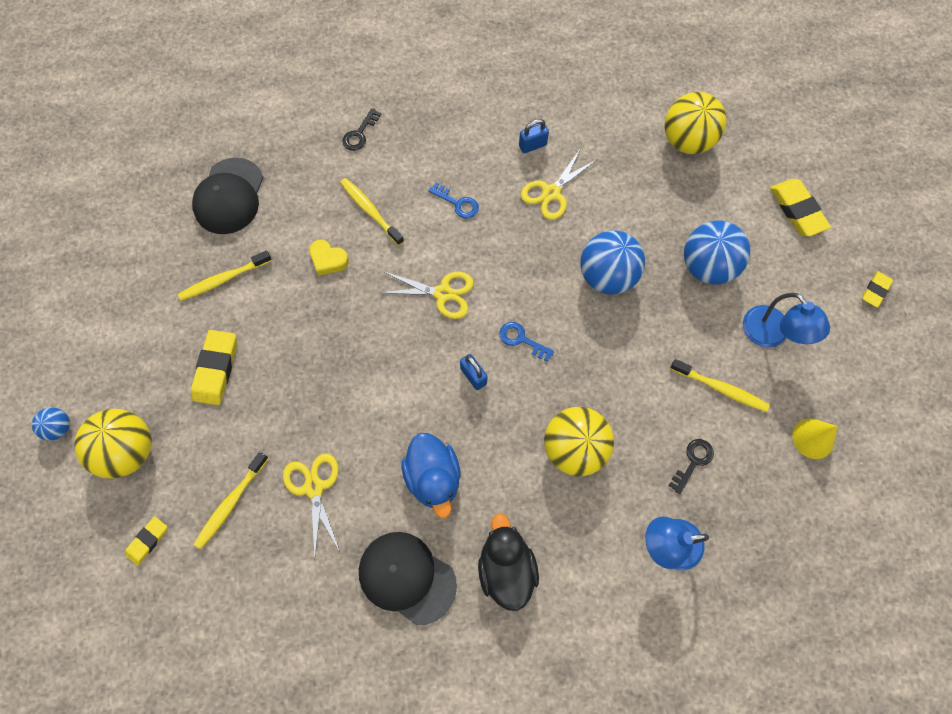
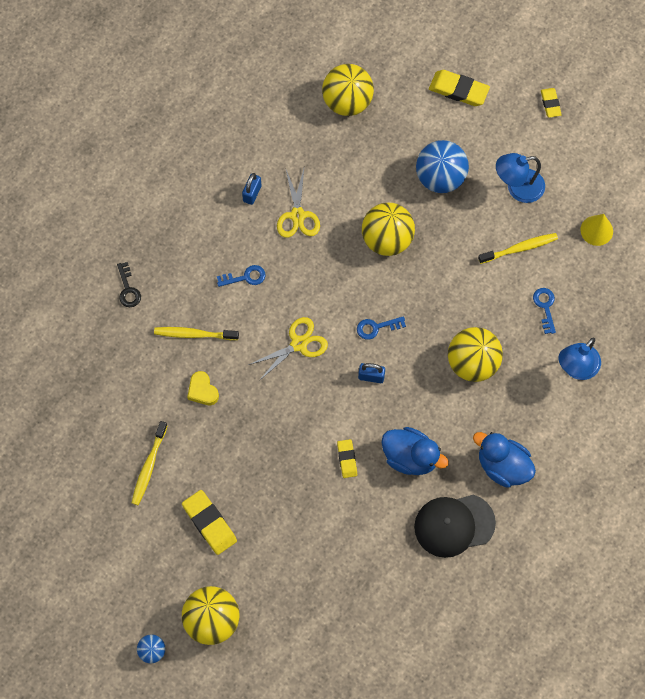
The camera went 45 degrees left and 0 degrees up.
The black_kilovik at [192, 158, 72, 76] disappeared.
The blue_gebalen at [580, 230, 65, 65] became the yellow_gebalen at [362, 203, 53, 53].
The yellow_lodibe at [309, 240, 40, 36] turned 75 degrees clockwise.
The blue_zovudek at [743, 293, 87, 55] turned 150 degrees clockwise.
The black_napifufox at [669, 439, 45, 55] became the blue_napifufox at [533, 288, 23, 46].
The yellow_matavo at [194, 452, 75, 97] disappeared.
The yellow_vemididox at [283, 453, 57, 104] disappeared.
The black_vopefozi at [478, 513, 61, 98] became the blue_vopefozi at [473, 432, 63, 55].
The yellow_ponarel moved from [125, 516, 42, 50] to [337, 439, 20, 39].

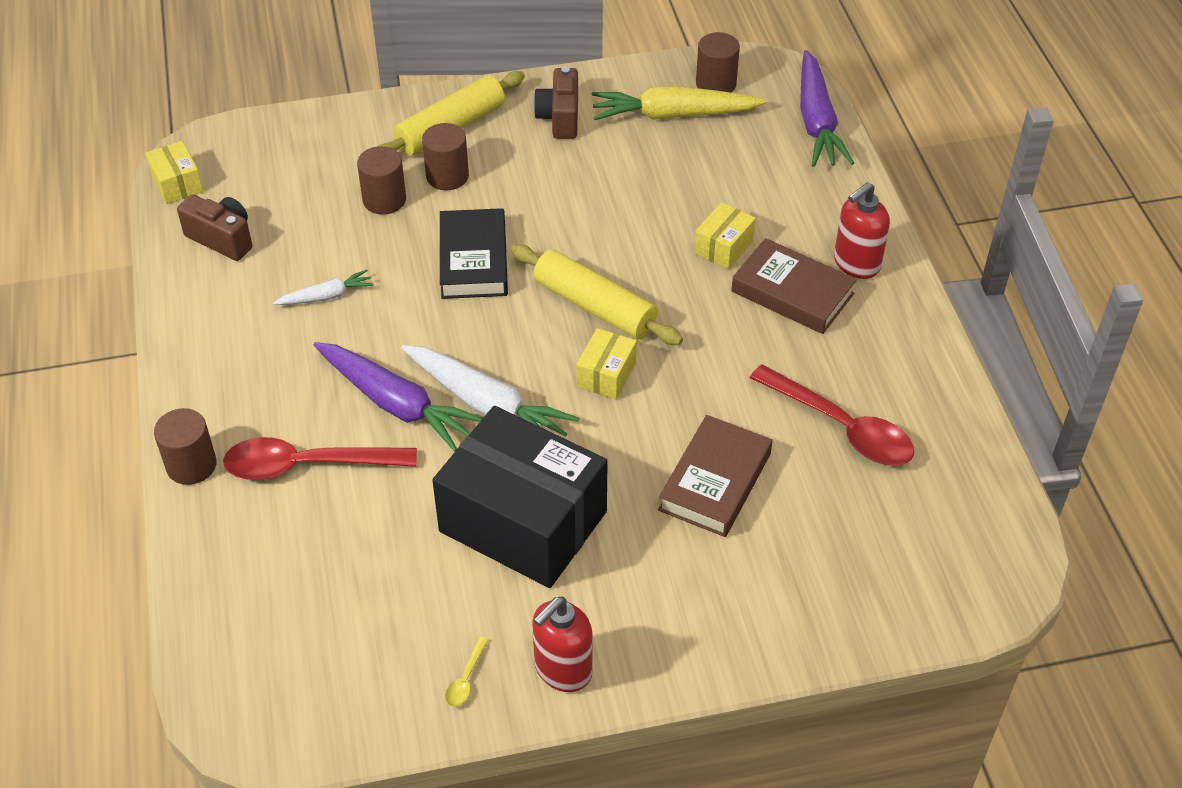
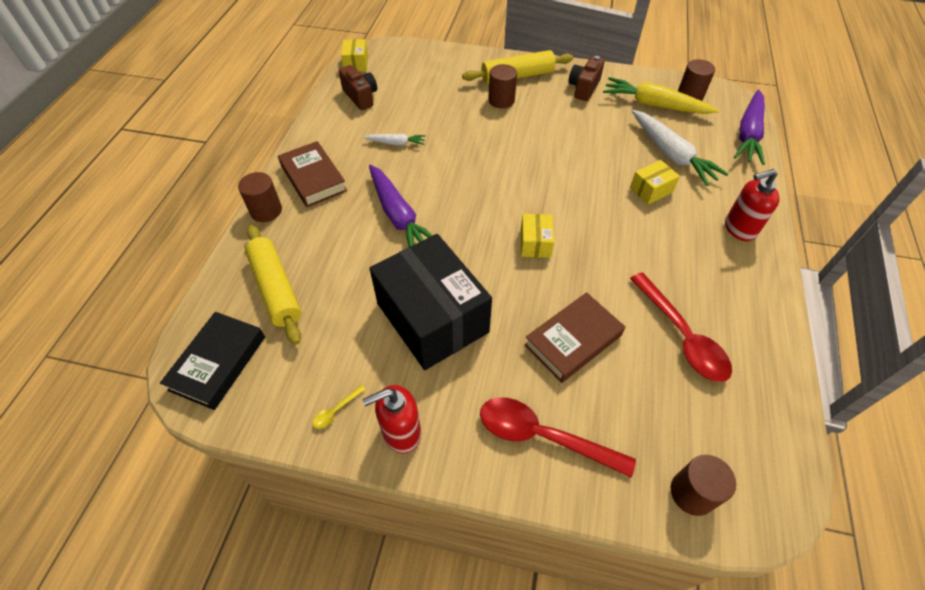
The camera went 25 degrees right and 5 degrees up.
The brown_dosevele moved from [357, 146, 49, 68] to [671, 455, 65, 61].
The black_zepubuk moved from [440, 208, 68, 91] to [160, 312, 105, 98].
The brown_zepubuk moved from [731, 238, 126, 96] to [278, 141, 69, 66].
The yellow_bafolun moved from [511, 244, 172, 101] to [245, 225, 56, 120].
The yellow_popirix at [576, 328, 61, 72] turned 45 degrees counterclockwise.
The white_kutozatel moved from [401, 345, 179, 92] to [632, 110, 96, 76].
The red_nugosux moved from [223, 437, 194, 43] to [480, 397, 156, 81].

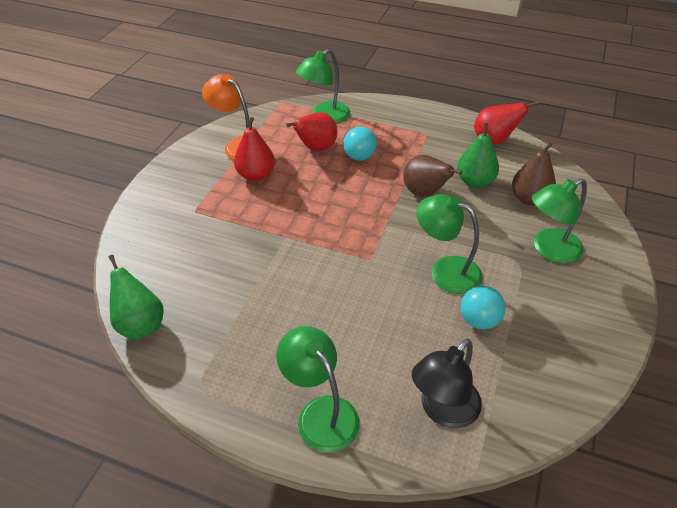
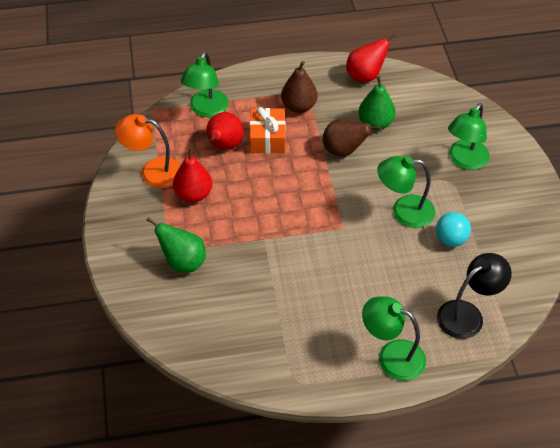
The camera went 30 degrees left and 5 degrees up.
The turquoise_gebalen at [343, 127, 34, 34] was replaced by the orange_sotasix at [250, 107, 35, 47].
The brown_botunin moved from [512, 142, 44, 64] to [281, 61, 37, 52].
The green_botunin moved from [109, 255, 55, 85] to [146, 217, 60, 56].
The black_zovudek at [412, 338, 70, 91] turned 135 degrees counterclockwise.

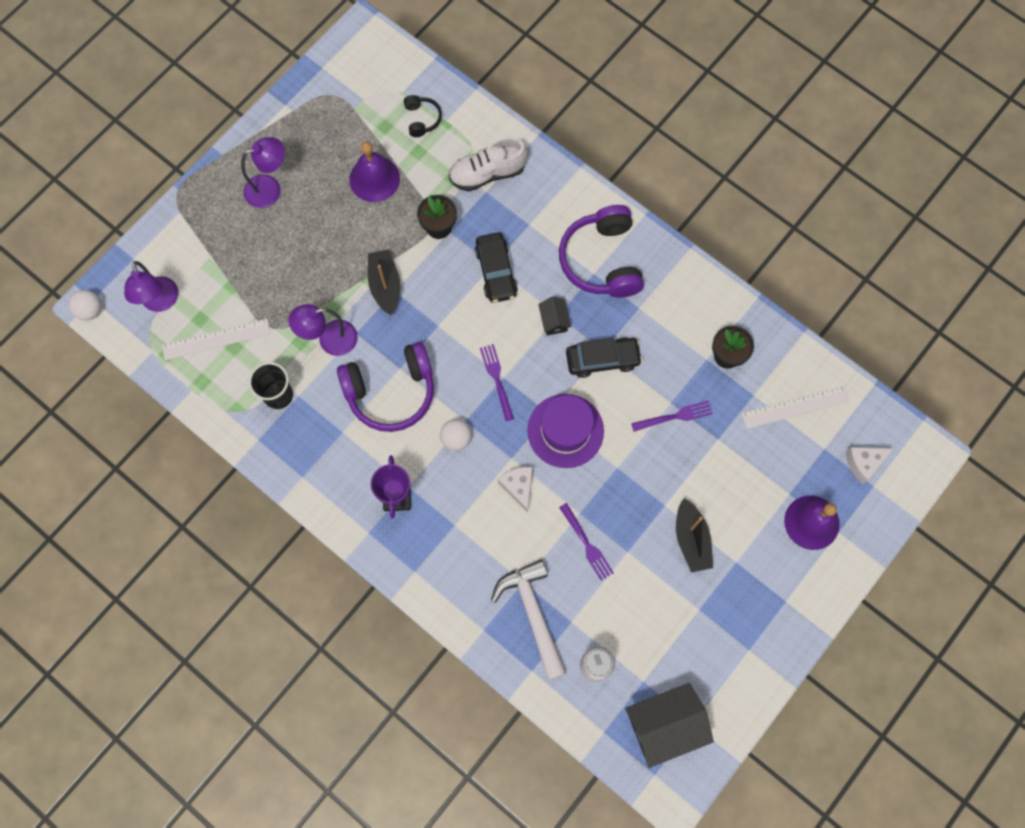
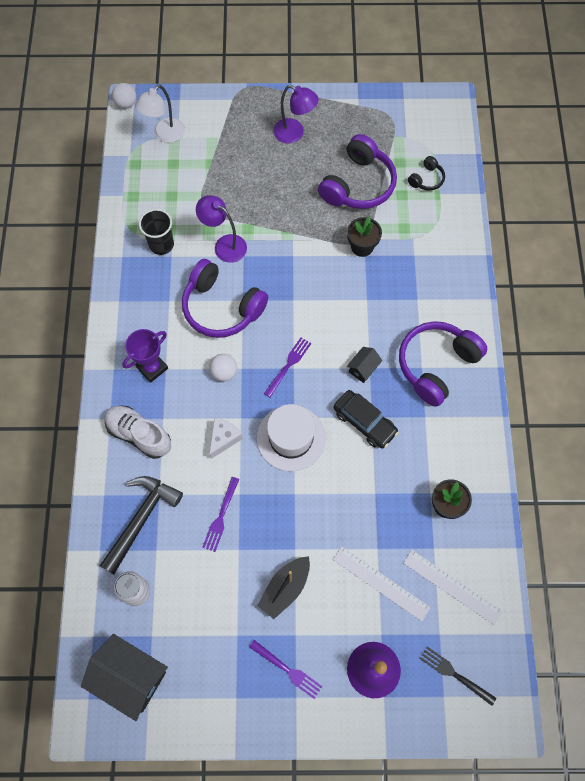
The camera went 50 degrees right and 5 degrees down.
The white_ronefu moved from [449, 137, 79, 54] to [105, 406, 66, 53].
The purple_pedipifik at [349, 142, 51, 60] was replaced by the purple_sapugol at [318, 134, 79, 75].
The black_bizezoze at [475, 232, 43, 71] disappeared.
The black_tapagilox at [368, 249, 33, 66] disappeared.
The purple_zovudek at [124, 261, 54, 51] became the white_zovudek at [135, 85, 50, 58].
The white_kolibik moved from [162, 319, 109, 41] to [333, 546, 98, 75].
The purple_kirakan at [527, 394, 77, 74] became the white_kirakan at [257, 404, 69, 67].
The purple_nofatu moved from [631, 400, 82, 32] to [249, 640, 74, 59].
The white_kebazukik at [846, 447, 48, 37] was replaced by the black_nofatu at [420, 646, 76, 60].
The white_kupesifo at [491, 559, 75, 121] became the black_kupesifo at [100, 476, 83, 99].

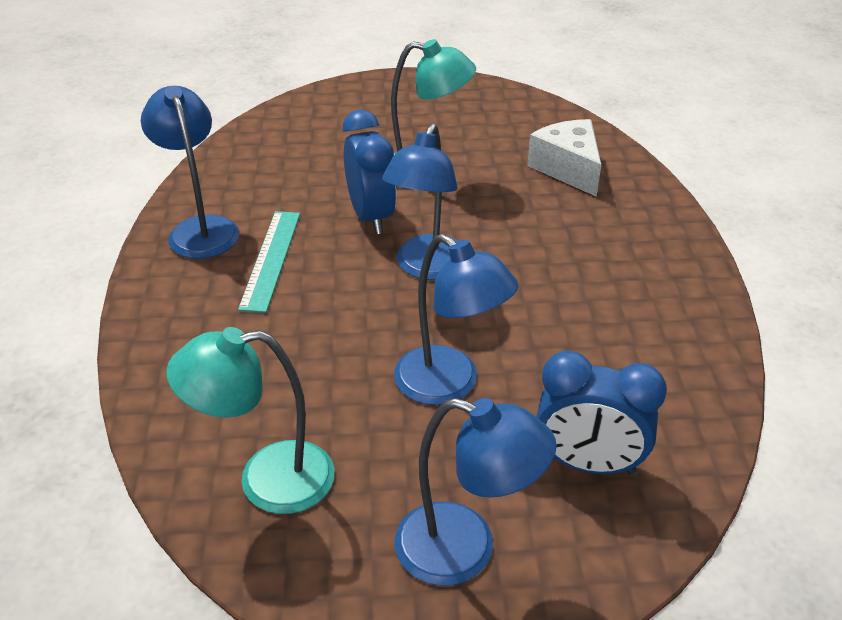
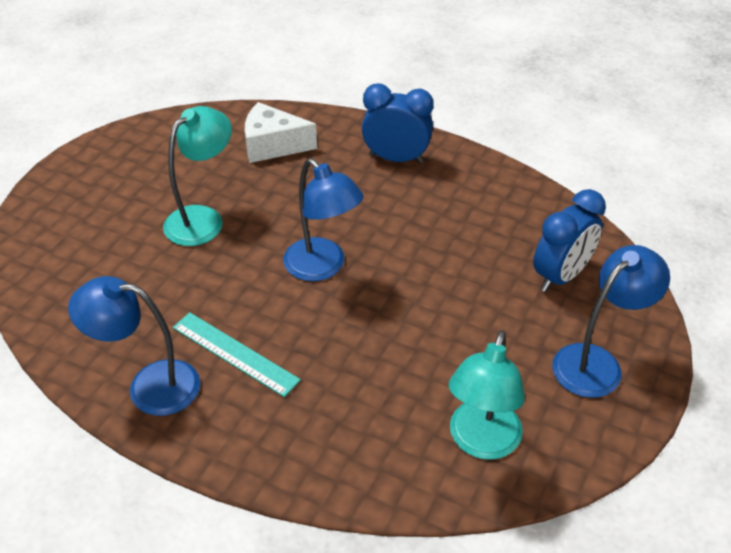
The camera went 60 degrees left and 5 degrees up.
The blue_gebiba moved from [343, 110, 53, 124] to [362, 83, 72, 80].
The blue_zovudek at [394, 234, 125, 171] disappeared.

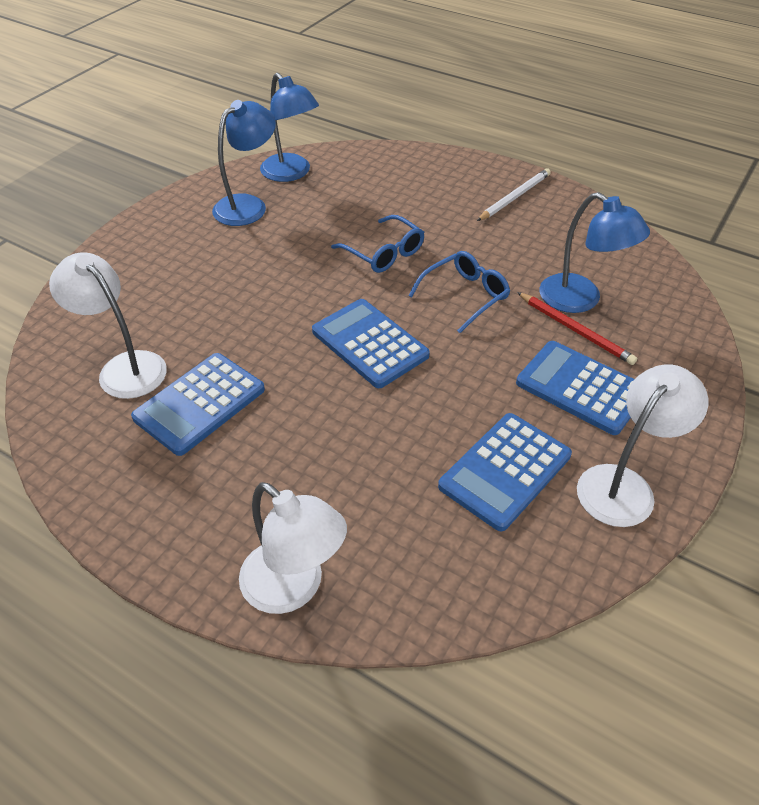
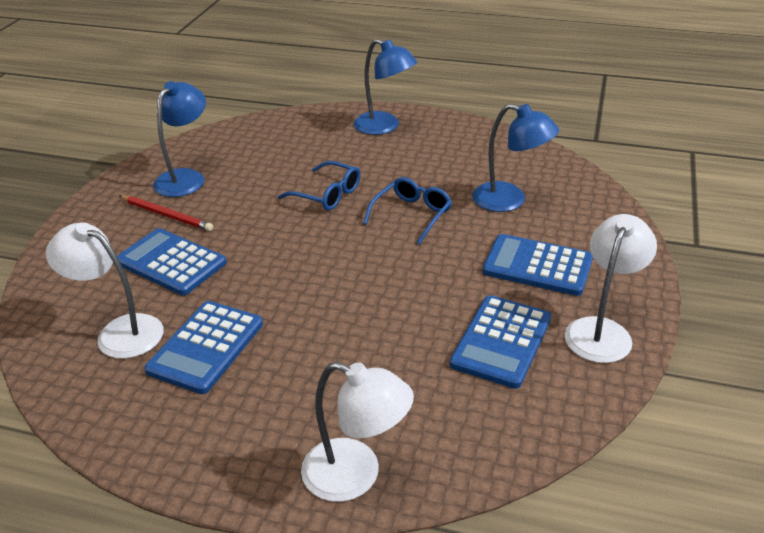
The camera went 15 degrees left and 10 degrees down.
The blue_zovudek moved from [260, 73, 59, 109] to [354, 39, 63, 96].
The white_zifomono at [477, 168, 74, 53] disappeared.
The red_zifomono moved from [517, 292, 120, 73] to [119, 195, 94, 36].
The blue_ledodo moved from [312, 299, 118, 89] to [117, 228, 110, 67].

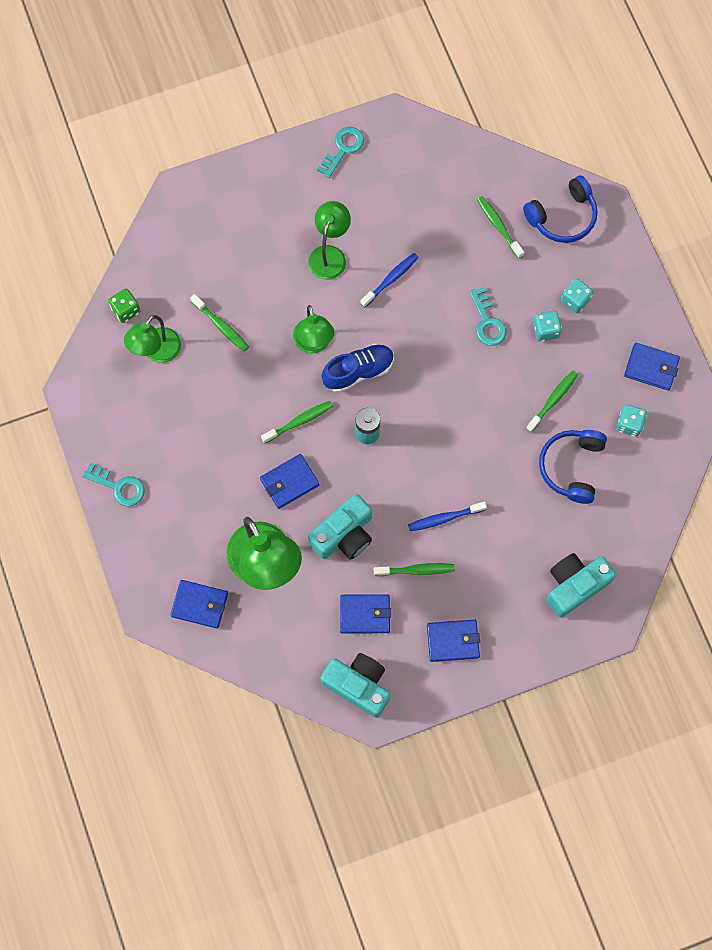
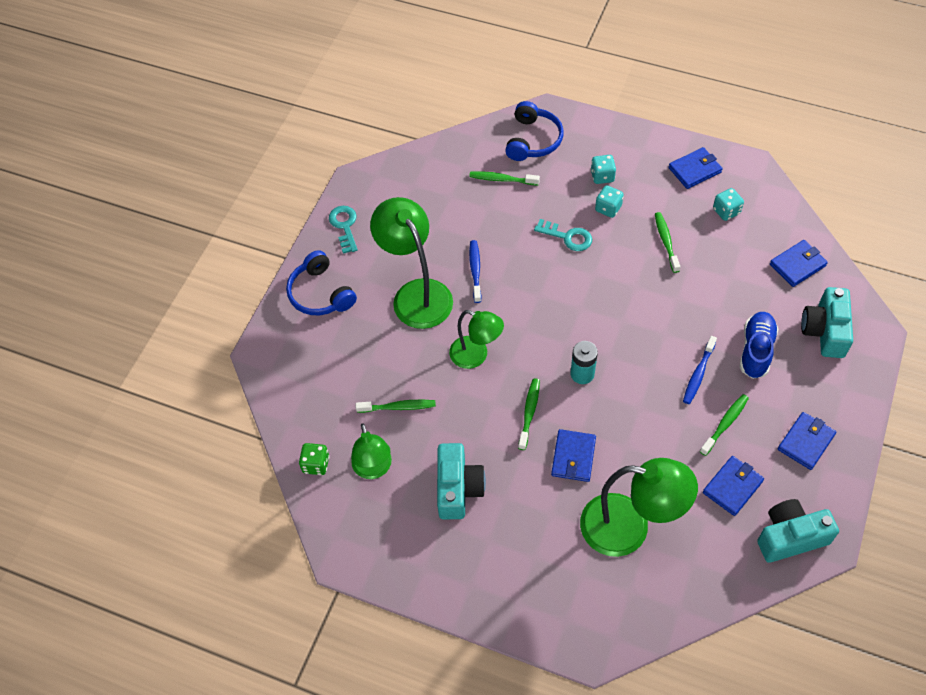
The camera went 45 degrees left and 15 degrees down.
The green_zovudek at [308, 201, 43, 79] changed to 1.61 times the size.
The blue_ronefu moved from [322, 344, 72, 49] to [740, 312, 38, 67].
The blue_sapugol moved from [539, 430, 68, 74] to [286, 250, 71, 65].
The turquoise_napifufox at [83, 463, 62, 43] disappeared.
The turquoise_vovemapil moved from [308, 494, 64, 66] to [437, 443, 49, 76].
The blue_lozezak moved from [170, 580, 58, 49] to [770, 240, 58, 47].

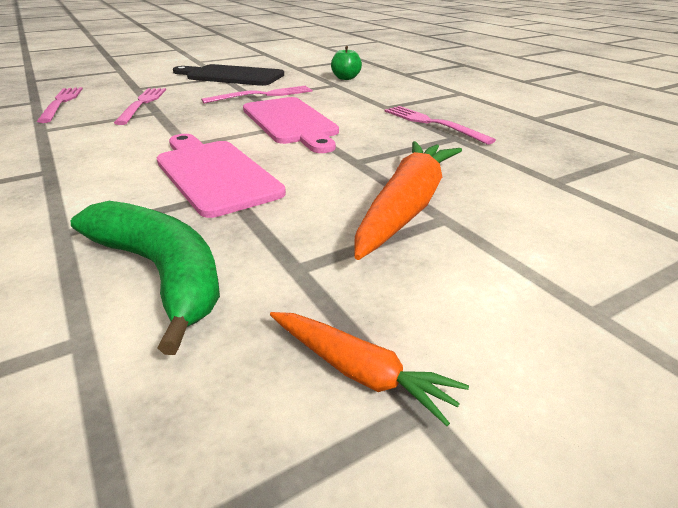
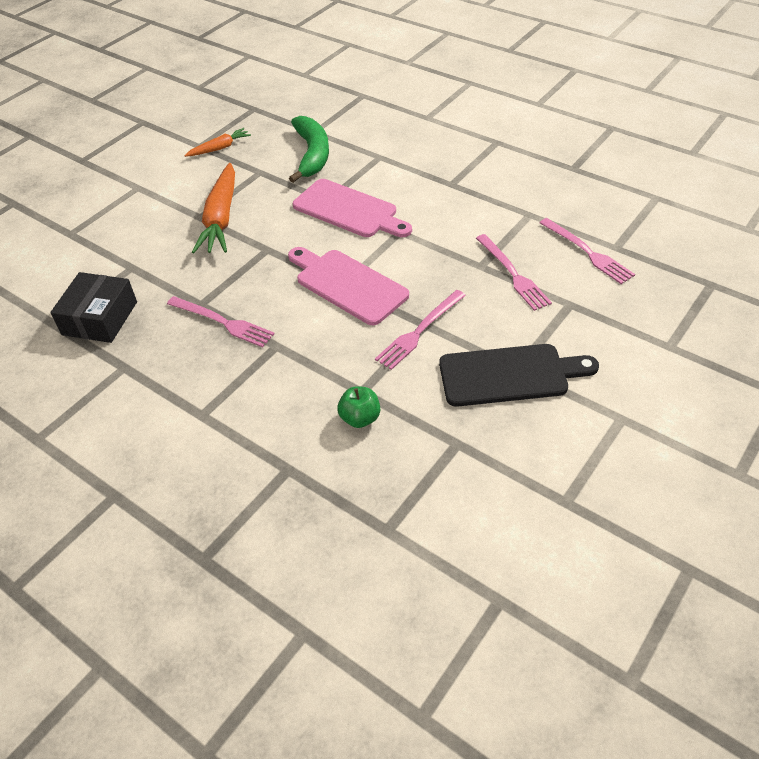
The camera went 160 degrees right and 15 degrees up.
The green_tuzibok at [70, 201, 150, 154] turned 120 degrees counterclockwise.
The orange_kutozatel at [270, 312, 199, 114] turned 135 degrees clockwise.
The black_popirix at [50, 272, 87, 71] appeared.

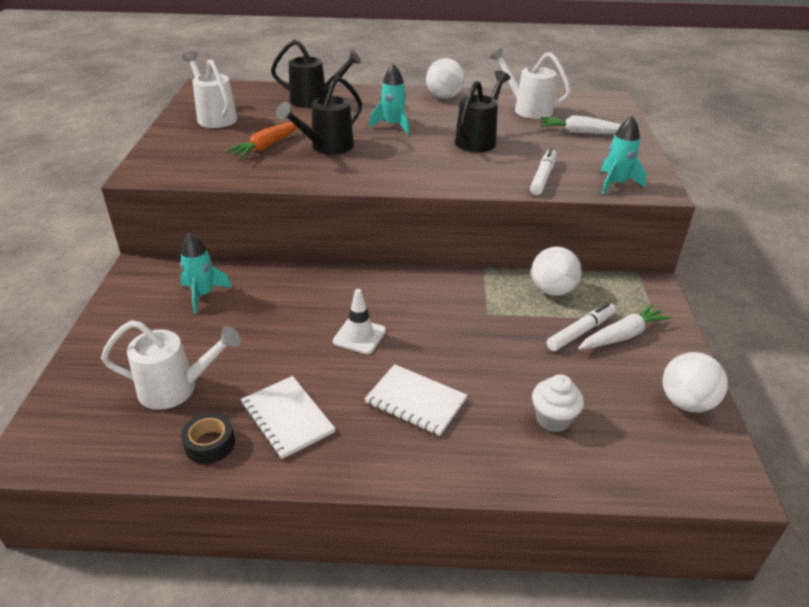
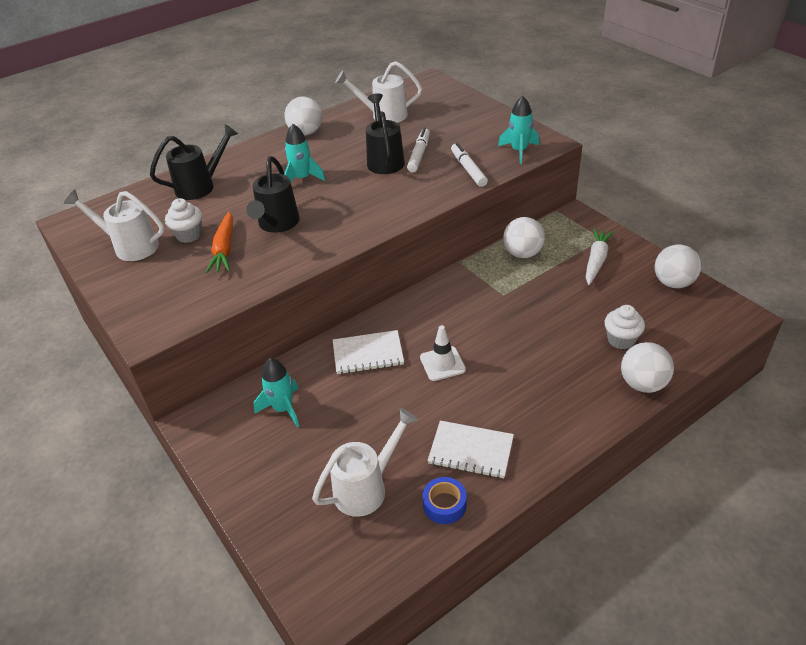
The camera went 35 degrees left and 5 degrees up.
The white_kutozatel at [540, 115, 82, 19] disappeared.
The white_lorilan moved from [546, 302, 70, 49] to [407, 128, 23, 45].
The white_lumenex moved from [365, 364, 103, 72] to [333, 330, 71, 44].
The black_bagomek at [181, 413, 54, 51] became the blue_bagomek at [423, 477, 44, 47].
The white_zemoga at [165, 198, 37, 45] appeared.
The white_gebalen at [621, 342, 53, 51] appeared.

